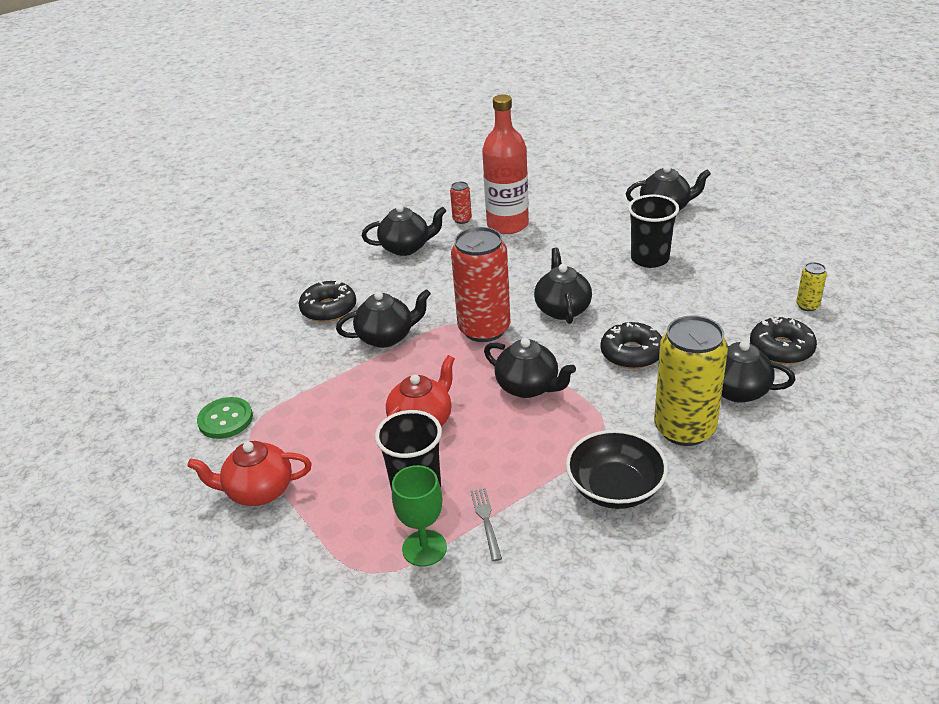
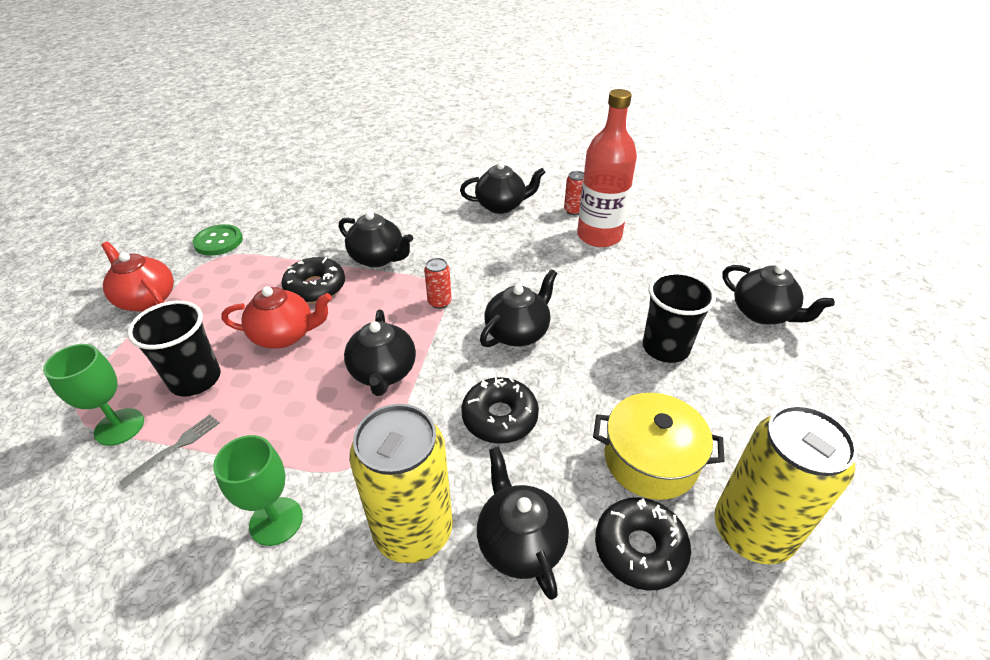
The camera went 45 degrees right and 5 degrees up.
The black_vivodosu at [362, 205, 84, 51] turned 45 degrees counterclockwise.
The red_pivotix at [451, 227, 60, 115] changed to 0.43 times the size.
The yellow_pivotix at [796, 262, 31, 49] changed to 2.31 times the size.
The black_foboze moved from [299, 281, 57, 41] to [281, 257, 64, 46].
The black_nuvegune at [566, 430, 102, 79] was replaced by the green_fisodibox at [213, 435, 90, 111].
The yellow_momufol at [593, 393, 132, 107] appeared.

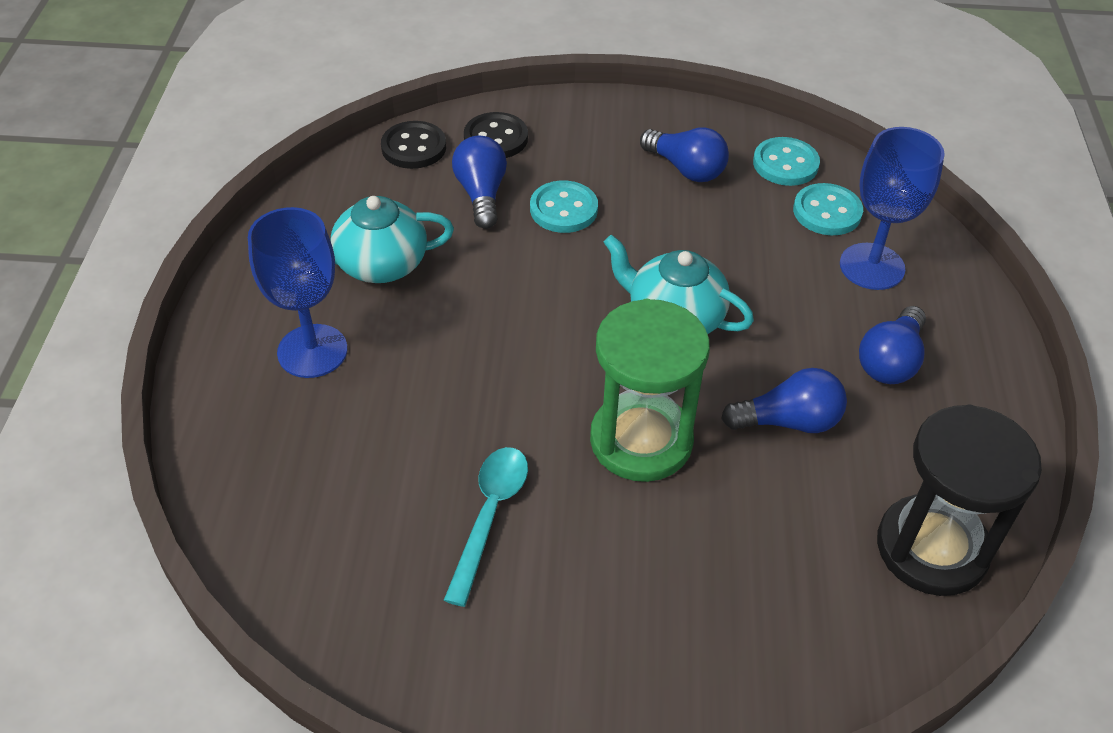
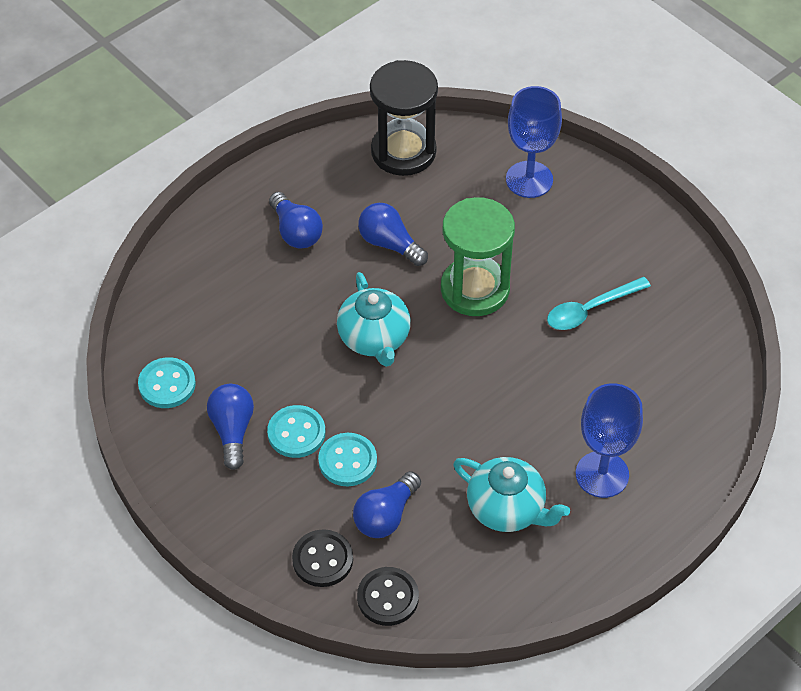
The camera went 135 degrees left and 5 degrees up.
The blue_fisodibox moved from [840, 127, 105, 163] to [506, 86, 56, 112].
The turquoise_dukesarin moved from [793, 183, 70, 52] to [267, 405, 58, 53].
The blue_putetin at [859, 306, 67, 78] turned 75 degrees clockwise.

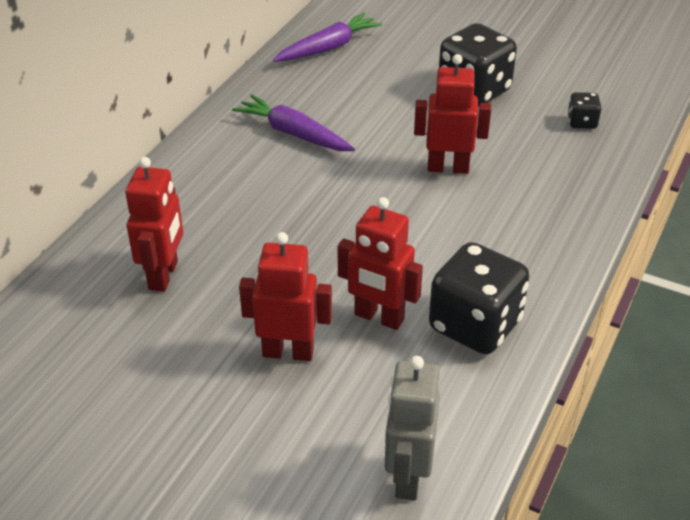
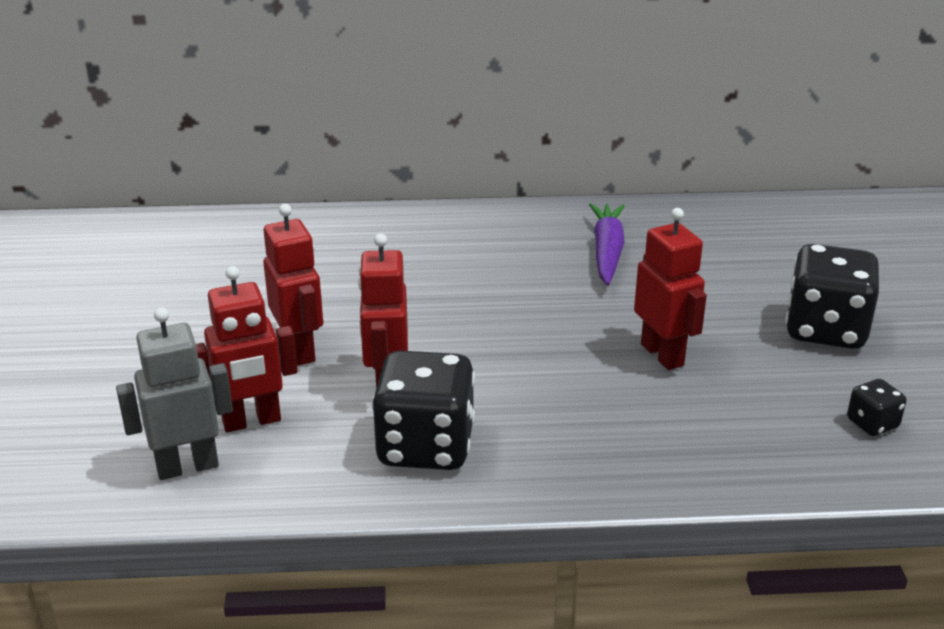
The camera went 60 degrees right and 10 degrees down.
The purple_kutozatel at [273, 13, 109, 49] disappeared.
The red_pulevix moved from [125, 157, 58, 135] to [196, 266, 102, 166].

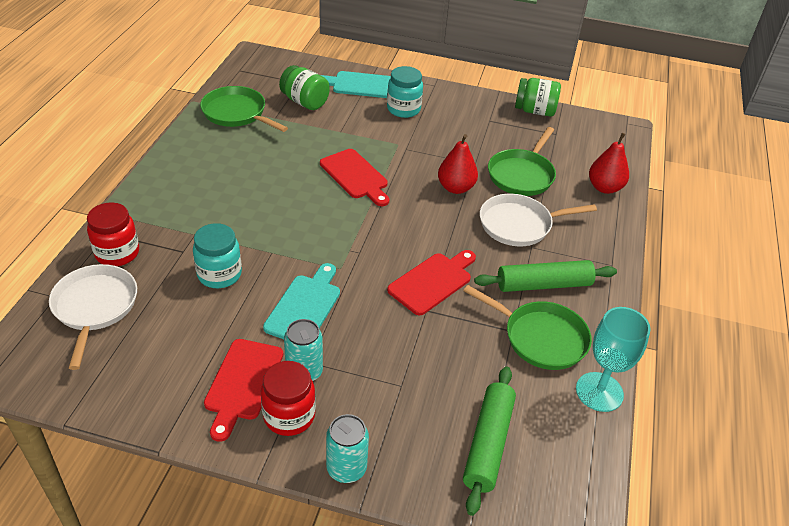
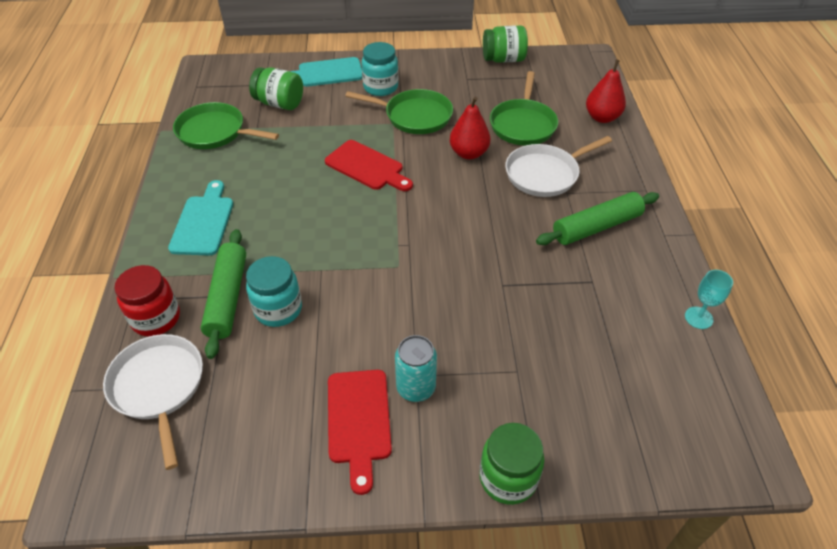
The camera went 15 degrees left and 5 degrees up.
The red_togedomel at [387, 250, 89, 65] disappeared.
The turquoise_togedomel moved from [263, 263, 77, 76] to [168, 180, 65, 76].
The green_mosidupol moved from [464, 285, 128, 85] to [345, 89, 108, 45].
The turquoise_fisodibox at [576, 307, 74, 105] changed to 0.58 times the size.
The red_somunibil at [261, 361, 55, 75] disappeared.
The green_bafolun moved from [463, 366, 53, 150] to [200, 229, 46, 130].
The turquoise_pivotix at [326, 414, 43, 69] was replaced by the green_somunibil at [479, 423, 65, 82].

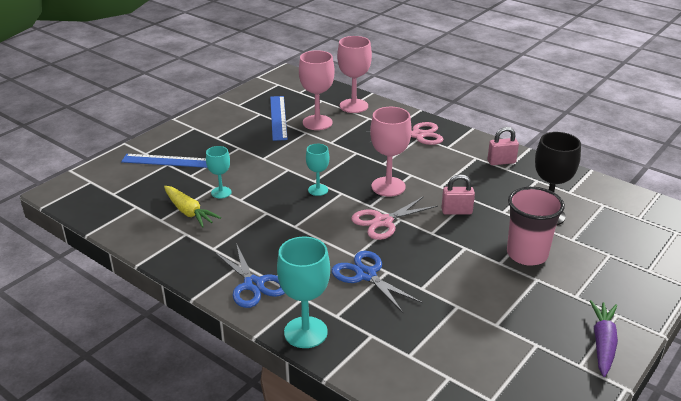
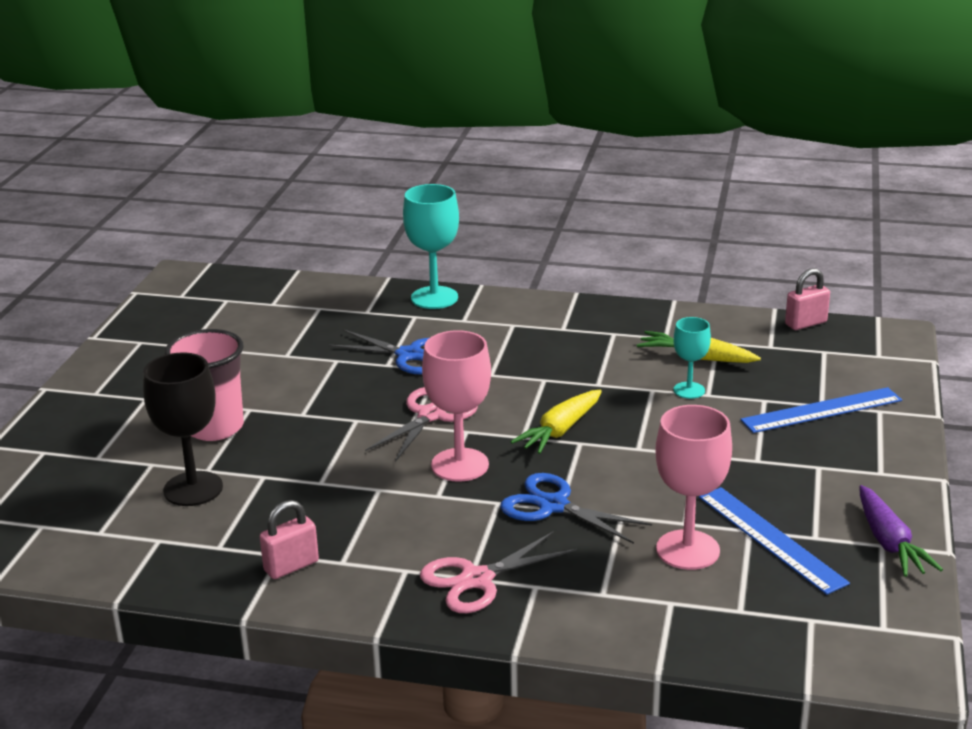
The camera went 155 degrees right and 5 degrees down.
The pink_fisodibox at [337, 36, 35, 77] disappeared.
The turquoise_fisodibox at [306, 144, 24, 52] was replaced by the yellow_kutozatel at [511, 390, 91, 64].
The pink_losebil moved from [442, 174, 33, 41] to [785, 268, 45, 62].
The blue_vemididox moved from [214, 243, 71, 65] to [500, 473, 152, 71].
The purple_kutozatel moved from [590, 300, 28, 77] to [859, 485, 84, 92].

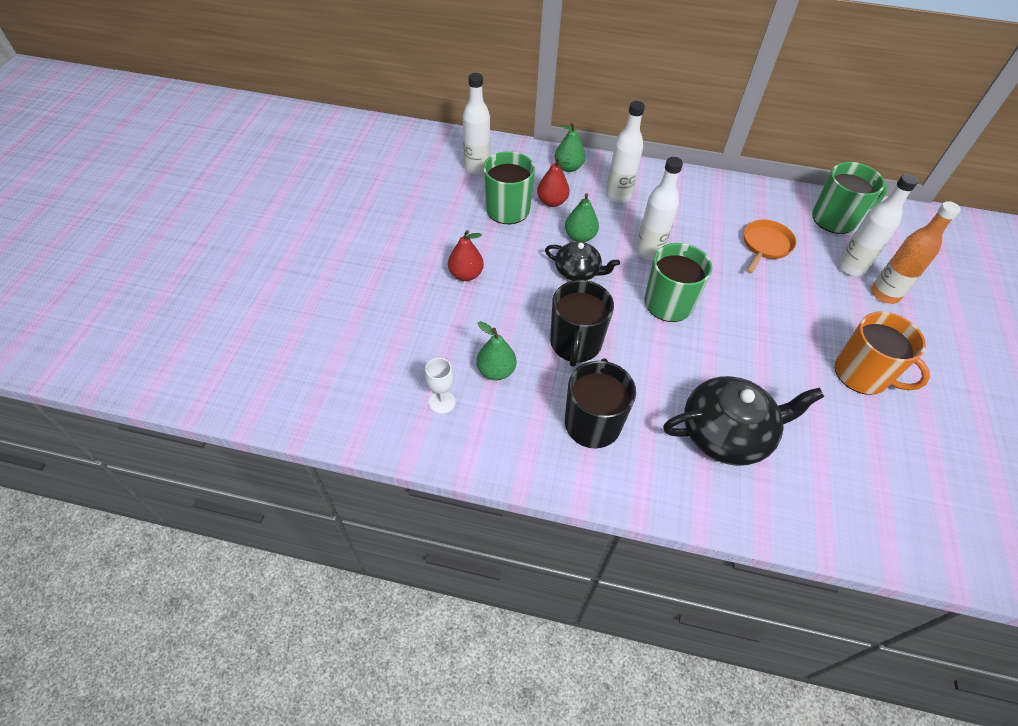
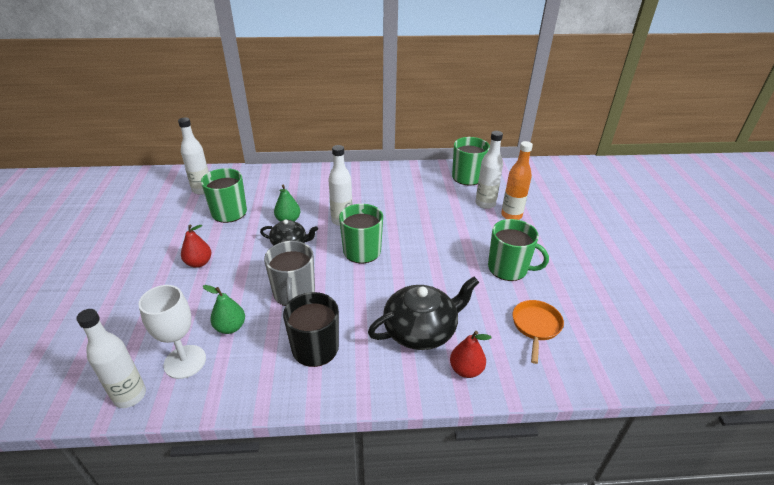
The camera went 15 degrees left and 15 degrees down.
The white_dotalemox moved from [606, 101, 39, 102] to [76, 309, 70, 99].
The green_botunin at [555, 122, 30, 50] disappeared.
The red_botunin moved from [537, 157, 33, 50] to [450, 331, 42, 47].
The orange_mosidupol moved from [744, 220, 53, 53] to [513, 300, 51, 64].
The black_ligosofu at [550, 280, 64, 87] became the grey_ligosofu at [264, 241, 51, 65].
The orange_ligosofu at [835, 312, 95, 83] became the green_ligosofu at [488, 219, 61, 62].
The white_fisodibox at [425, 358, 31, 56] changed to 1.76 times the size.

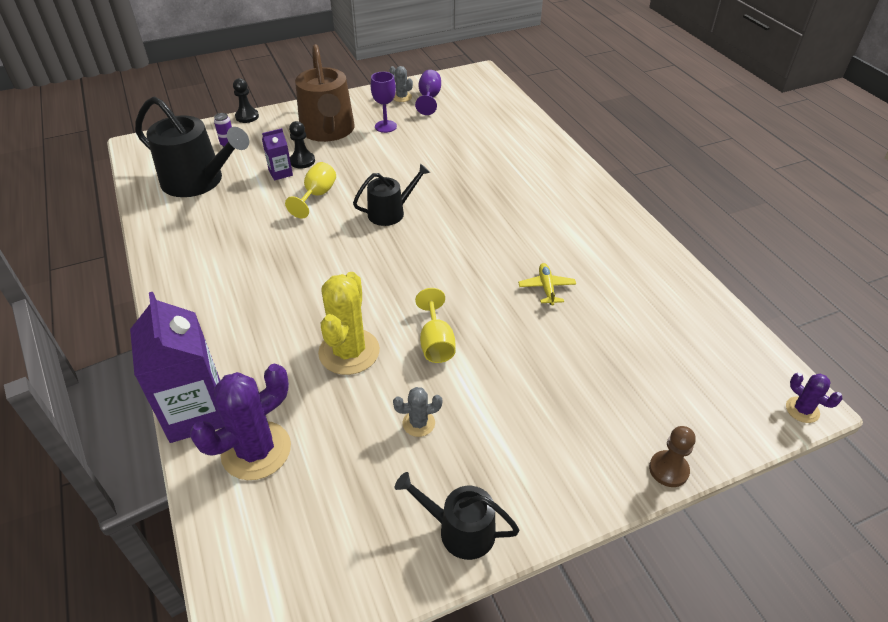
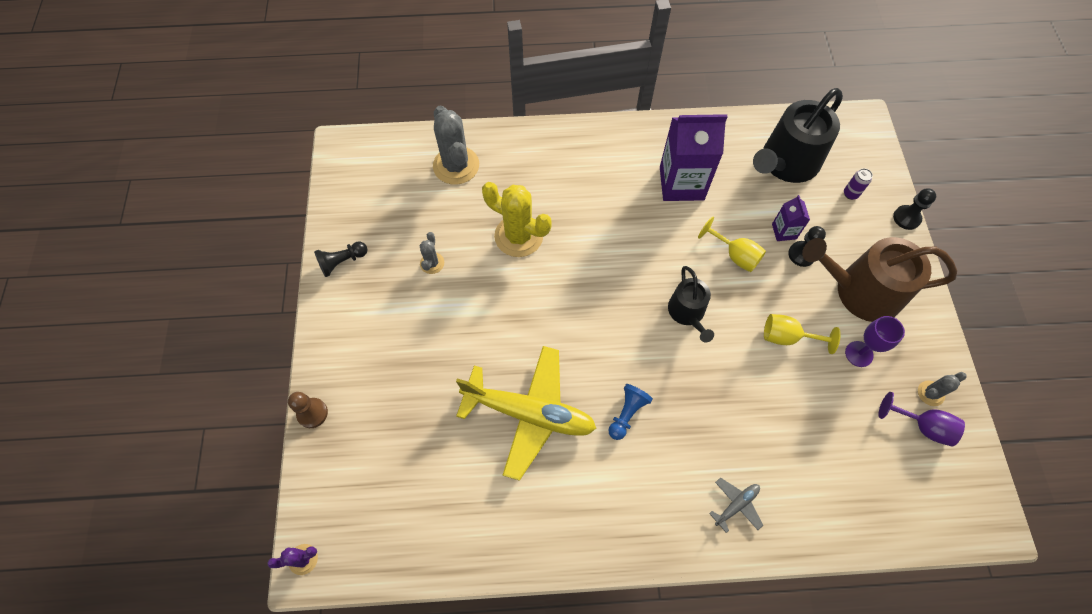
The camera went 110 degrees right and 20 degrees up.
The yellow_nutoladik at [518, 263, 58, 43] changed to 2.41 times the size.
The yellow_fisodibox moved from [415, 288, 40, 75] to [764, 314, 77, 40].
The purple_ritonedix moved from [130, 292, 94, 151] to [660, 114, 68, 87].
The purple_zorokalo at [190, 364, 101, 116] became the grey_zorokalo at [433, 106, 46, 79].
The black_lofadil at [395, 472, 124, 88] was replaced by the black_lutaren at [314, 241, 53, 36].
The blue_lutaren at [608, 384, 45, 56] appeared.
The grey_nutoladik at [709, 478, 54, 55] appeared.

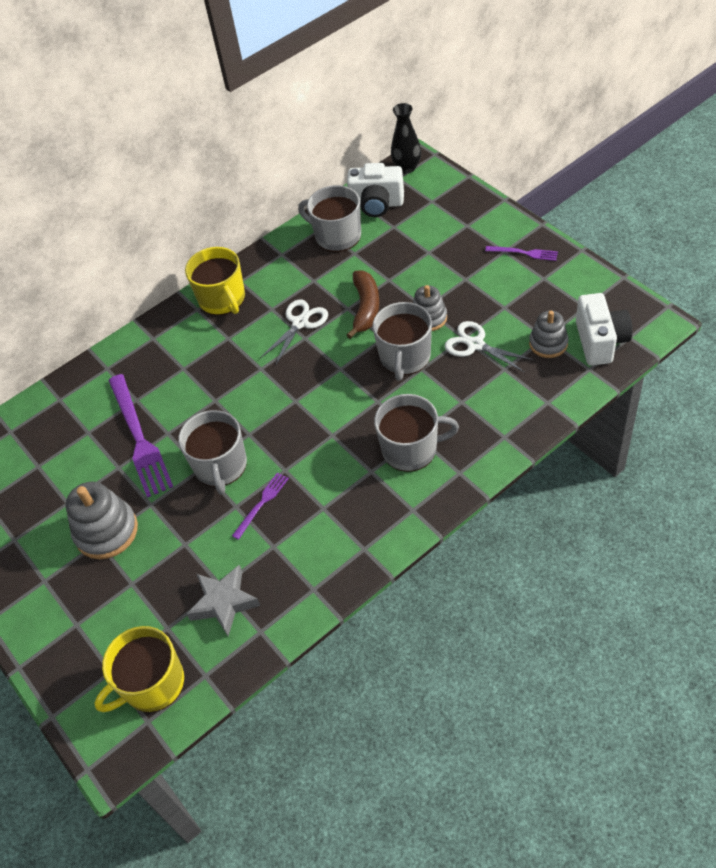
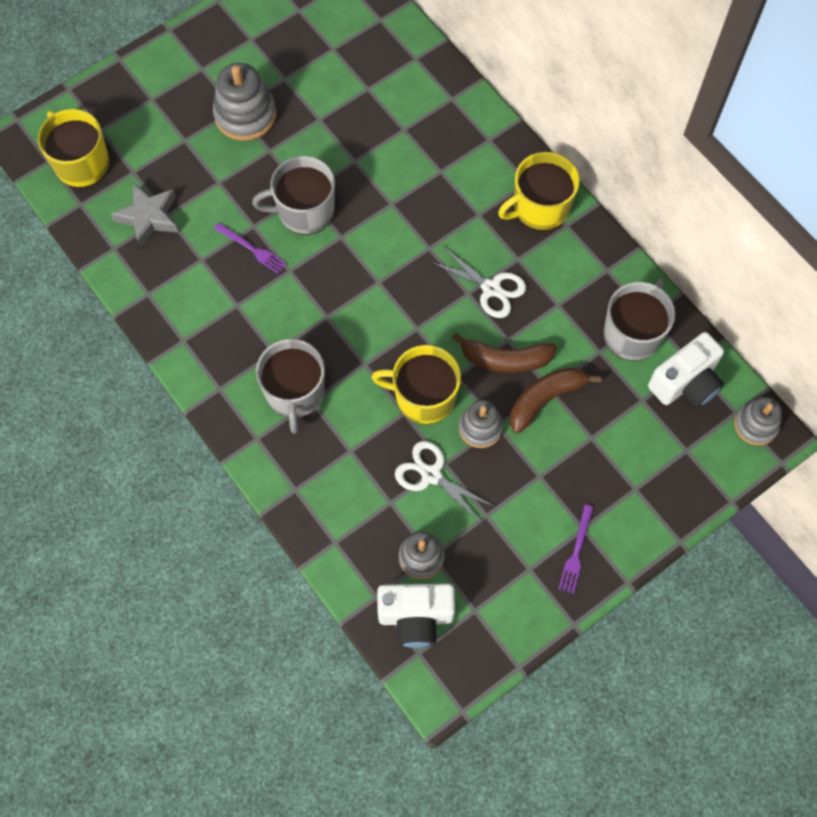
The camera went 85 degrees right and 15 degrees up.
The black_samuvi at [391, 103, 30, 71] was replaced by the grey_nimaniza at [734, 397, 48, 48].
The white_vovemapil at [347, 163, 57, 54] turned 135 degrees counterclockwise.
The grey_ligosofu at [373, 302, 59, 79] became the yellow_ligosofu at [372, 345, 89, 79].
The white_vemididox at [445, 321, 89, 52] turned 90 degrees counterclockwise.
The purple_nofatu at [108, 374, 65, 124] disappeared.
The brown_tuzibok at [510, 367, 91, 66] appeared.

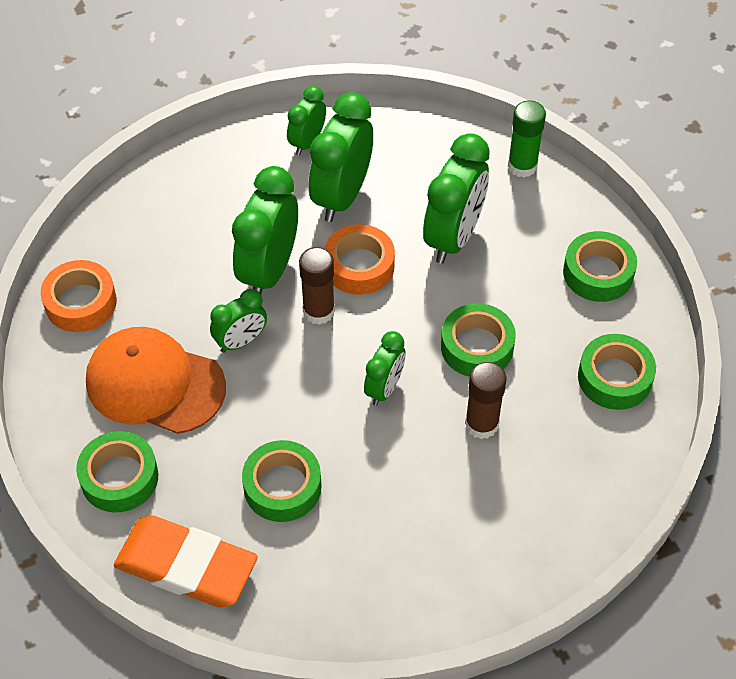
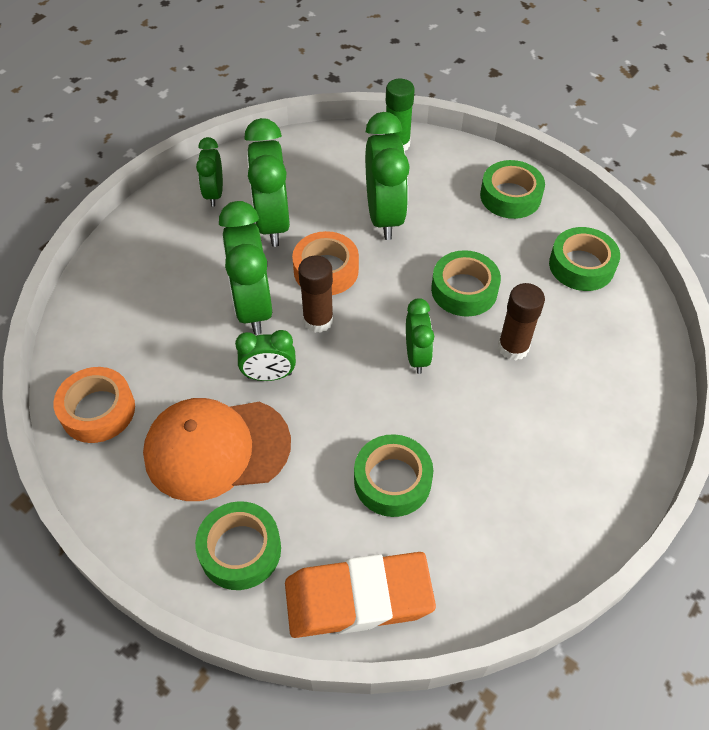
The camera went 30 degrees left and 0 degrees up.
The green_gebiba at [210, 289, 57, 64] turned 60 degrees clockwise.

